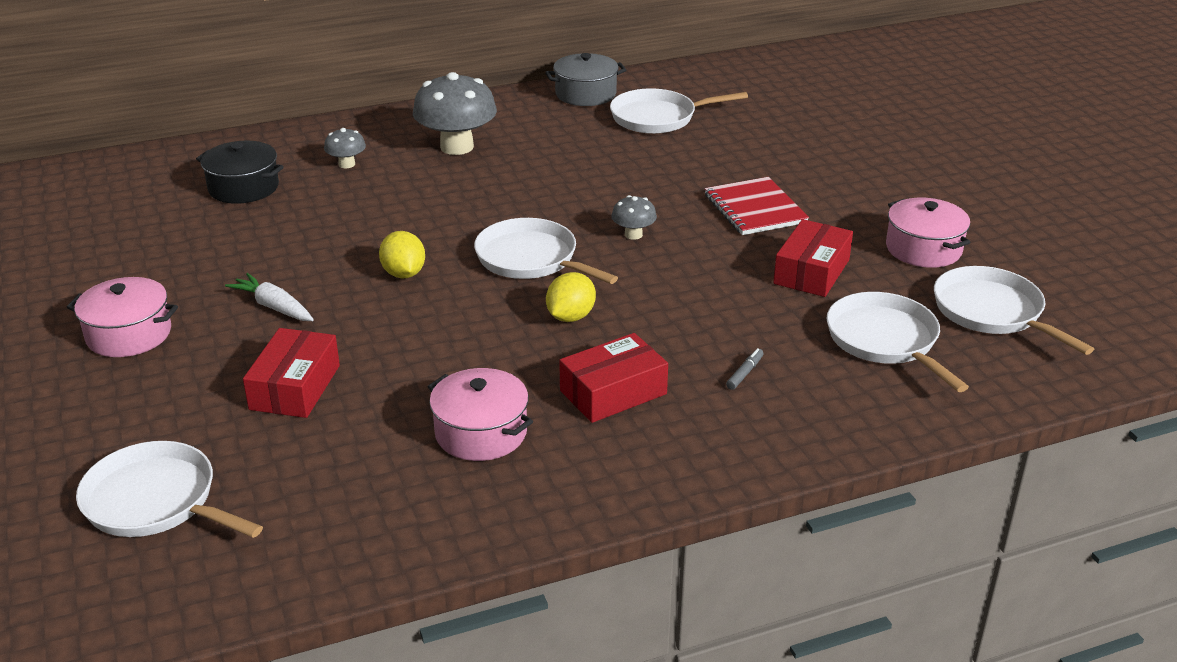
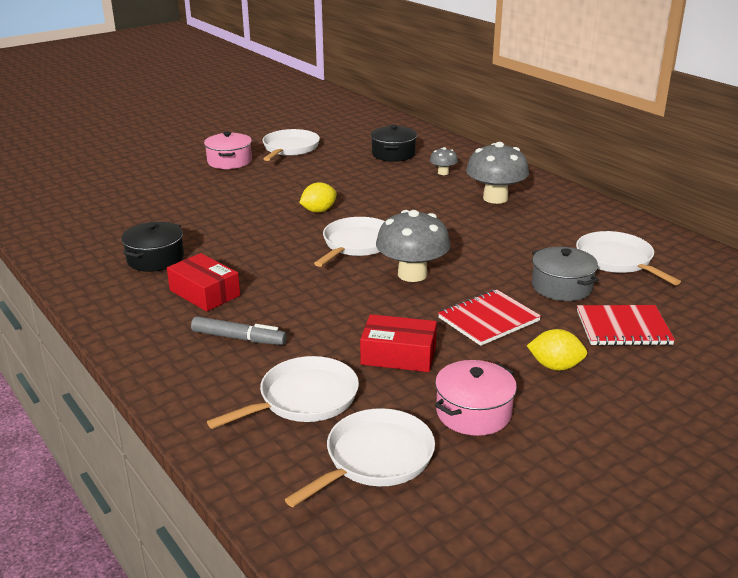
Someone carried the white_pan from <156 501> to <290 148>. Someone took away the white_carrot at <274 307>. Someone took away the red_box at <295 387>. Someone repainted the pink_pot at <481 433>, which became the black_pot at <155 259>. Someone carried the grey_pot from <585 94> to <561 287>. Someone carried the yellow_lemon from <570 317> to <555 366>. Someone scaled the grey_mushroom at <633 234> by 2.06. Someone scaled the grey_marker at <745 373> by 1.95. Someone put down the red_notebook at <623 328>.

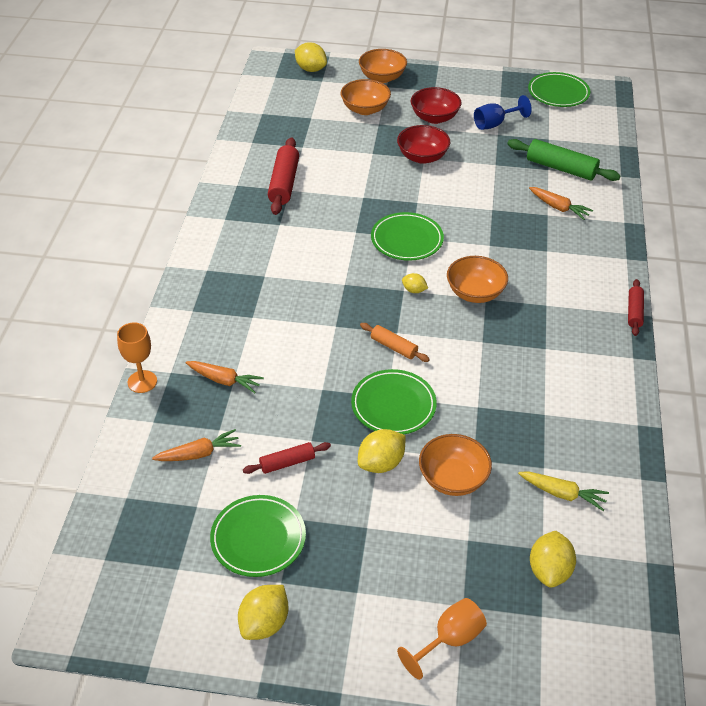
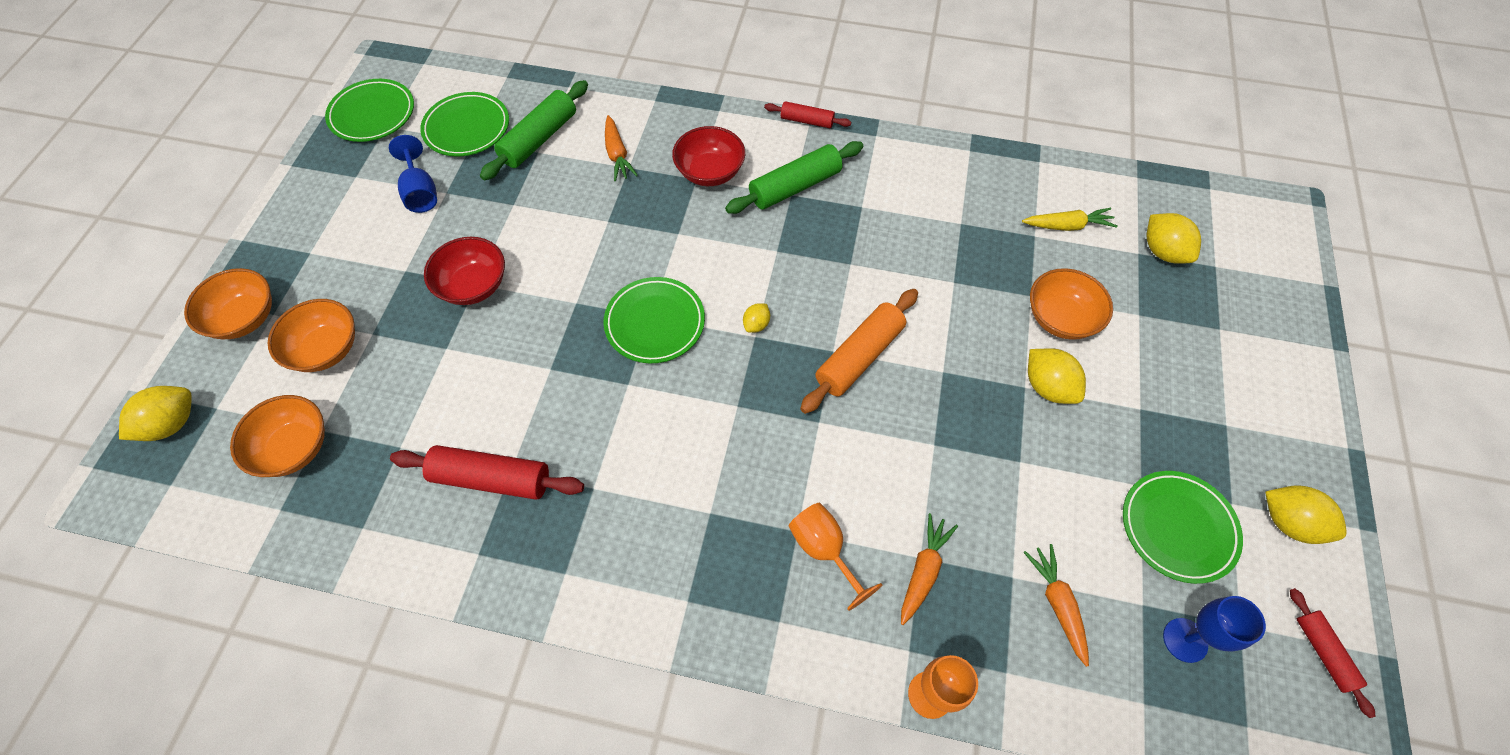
Someone carried the red_rolling_pin from <287 463> to <1323 652>. Someone carried the green_plate from <393 405> to <467 128>. Someone scaled the orange_rolling_pin at <393 347> by 1.71. Someone carried the orange_goblet from <449 639> to <824 550>. Someone carried the red_bowl from <434 117> to <710 172>. Someone carried the orange_bowl from <475 293> to <294 448>. Someone rotated the yellow_carrot at <562 494> by 60 degrees clockwise. Someone rotated the orange_carrot at <558 208> by 120 degrees clockwise. Someone rotated the yellow_lemon at <549 570> by 45 degrees clockwise. Someone put down the green_rolling_pin at <795 187>. Someone put down the blue_goblet at <1185 640>.

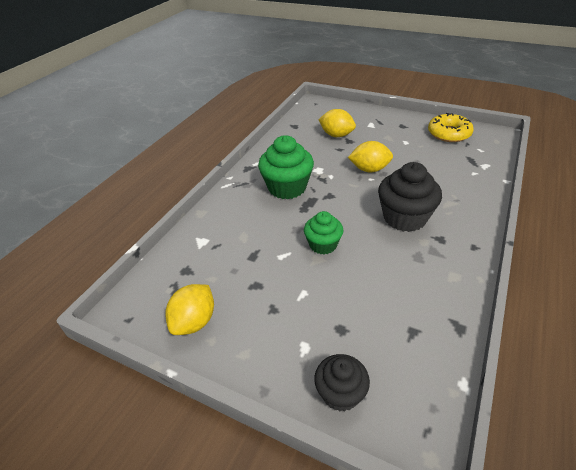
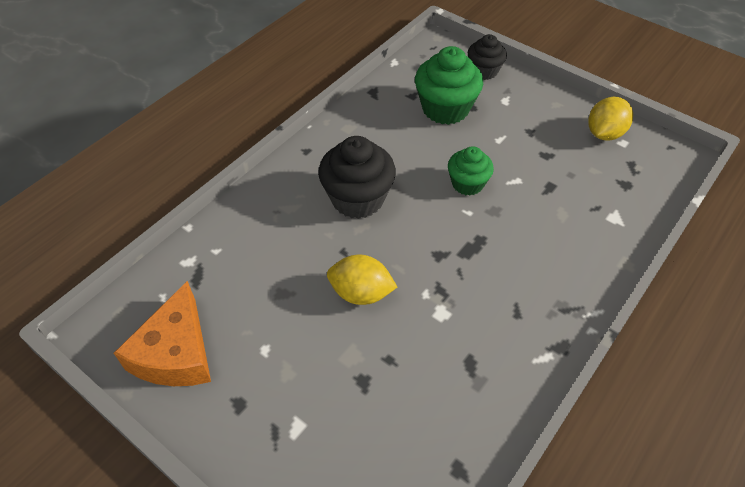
Someone carried the green_cupcake from <287 187> to <445 108>. Someone took away the yellow_lemon at <336 135>. Someone swapped the yellow_donut at <449 133> for the orange_cheese at <176 353>.

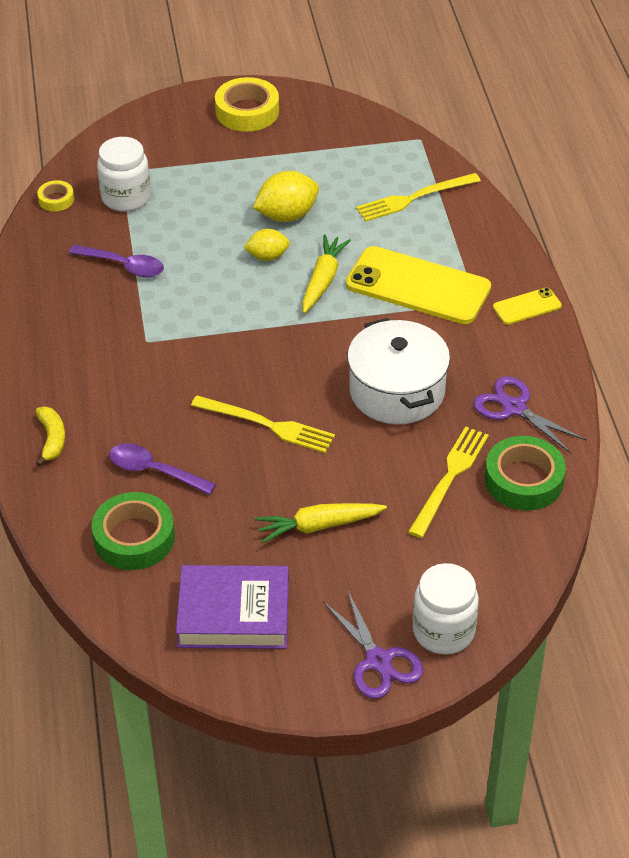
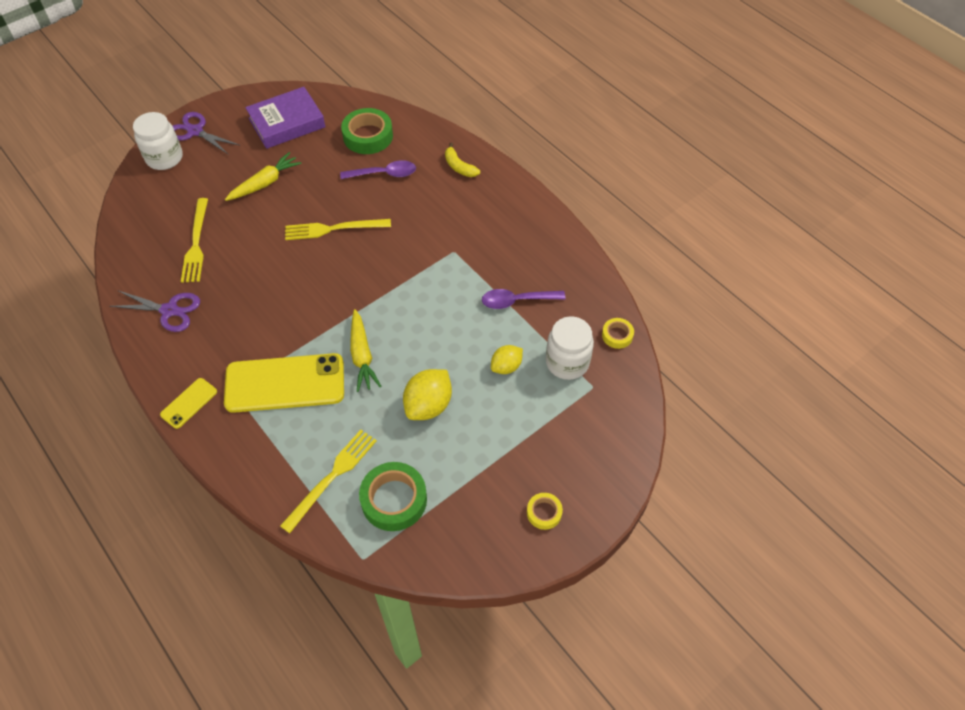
Someone scaled the yellow_tape at <247 111> by 0.53. Someone carried the yellow_lemon from <267 256> to <506 367>. Someone took away the white_pot at <397 391>. Someone carried the green_tape from <524 480> to <394 500>.

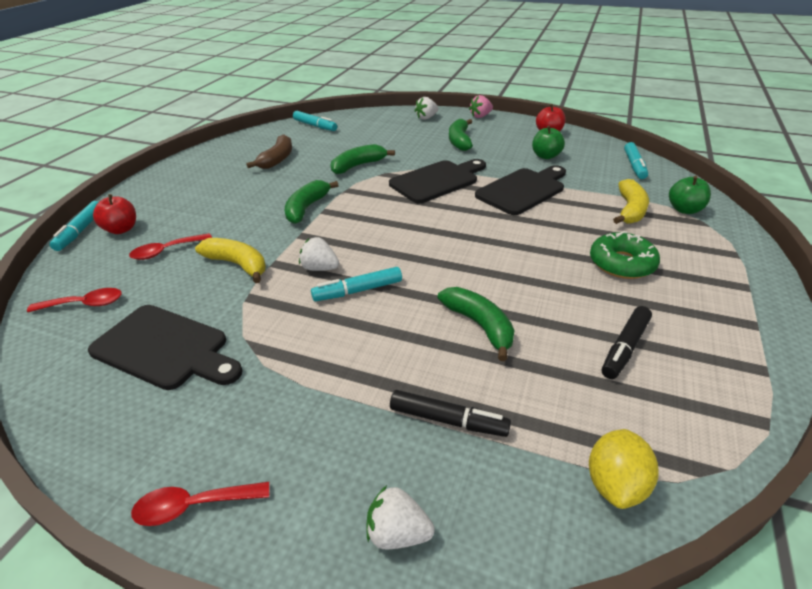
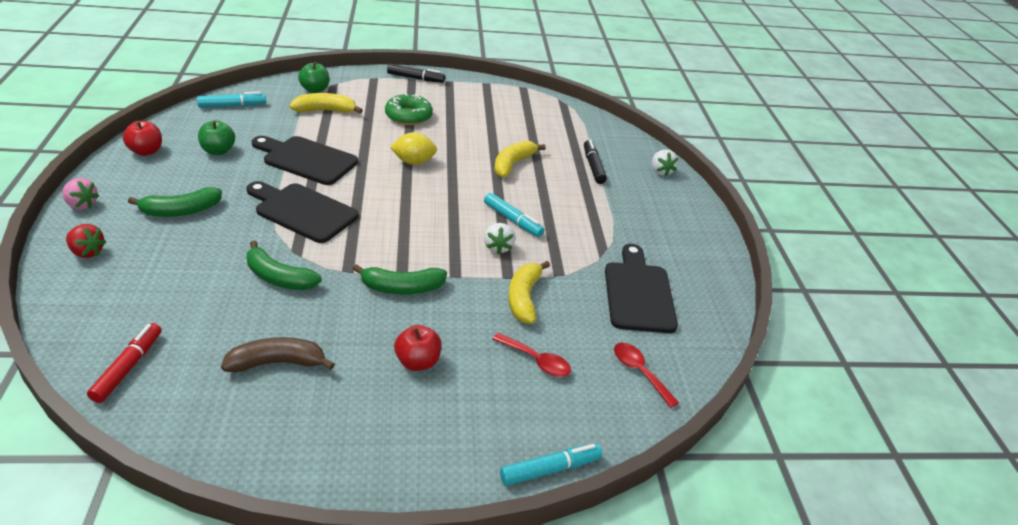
Someone carried the red_apple from <121 229> to <418 362>. Someone took away the red_spoon at <194 506>. Someone repainted the turquoise_marker at <315 126>, which became the red_marker at <128 367>. Someone repainted the white_strawberry at <426 118>, which became the red_strawberry at <87 252>. Someone repainted the green_banana at <479 325>, which became the yellow_banana at <512 164>. Someone carried the yellow_lemon from <615 484> to <414 162>. Someone carried the black_marker from <625 347> to <415 78>.

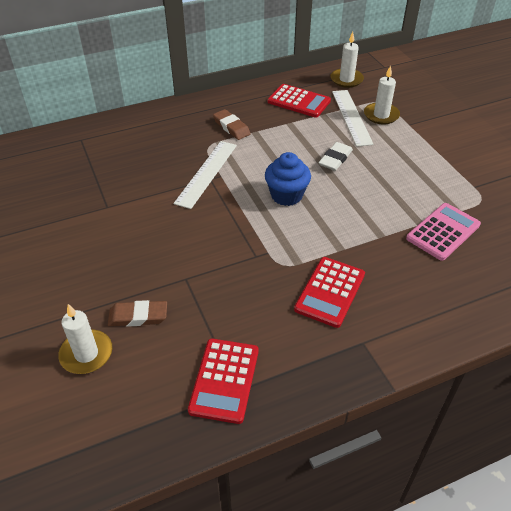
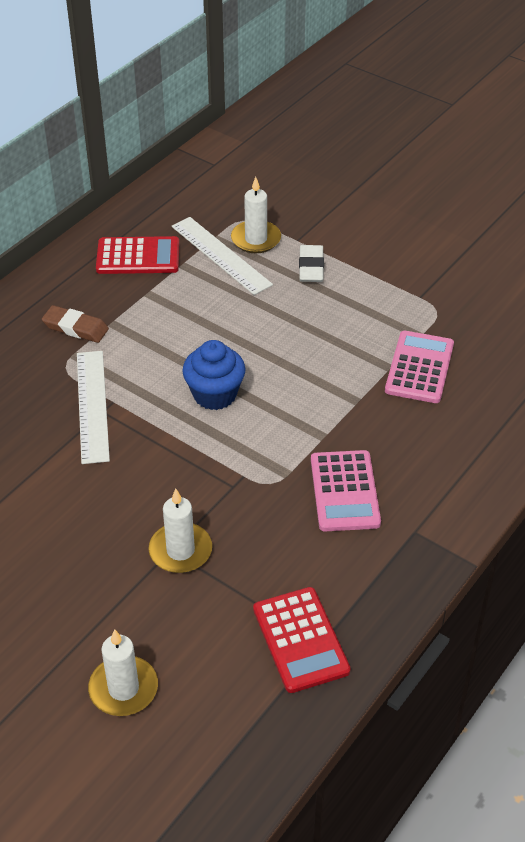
Someone took away the brown_eraser at <138 316>. Someone repainted the red_calculator at <330 292>, which became the pink_calculator at <344 491>. Someone carried the white_eraser from <335 159> to <311 267>. Someone carried the white_candle from <346 79> to <180 550>.

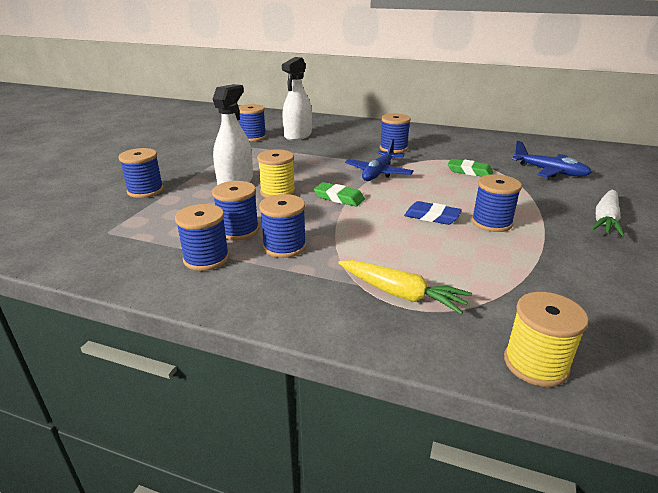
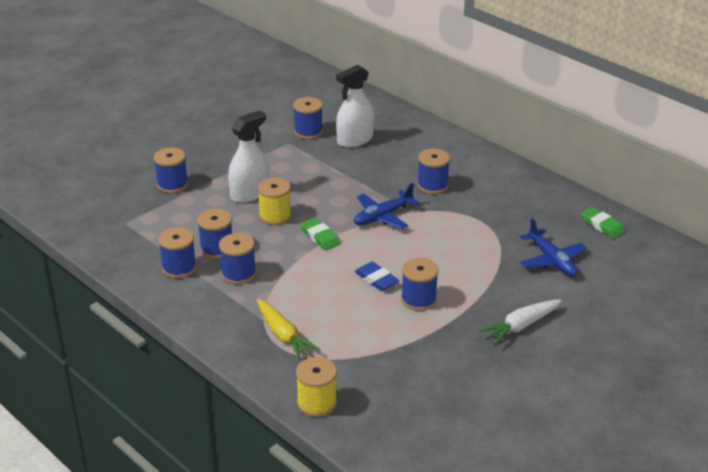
Someone carried the green_eraser from <469 171> to <602 225>.

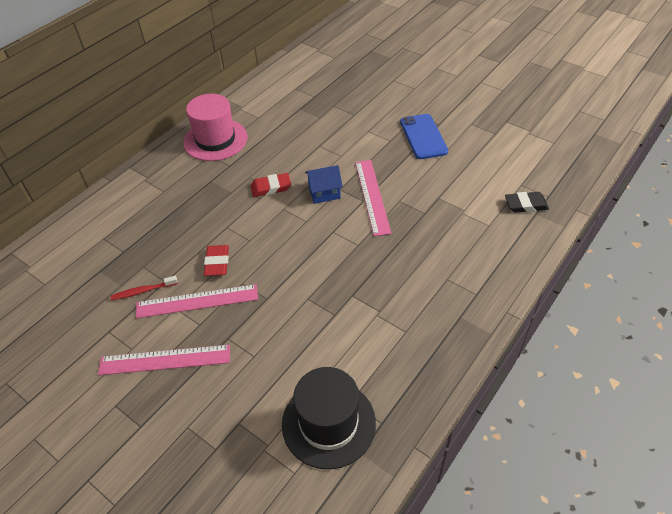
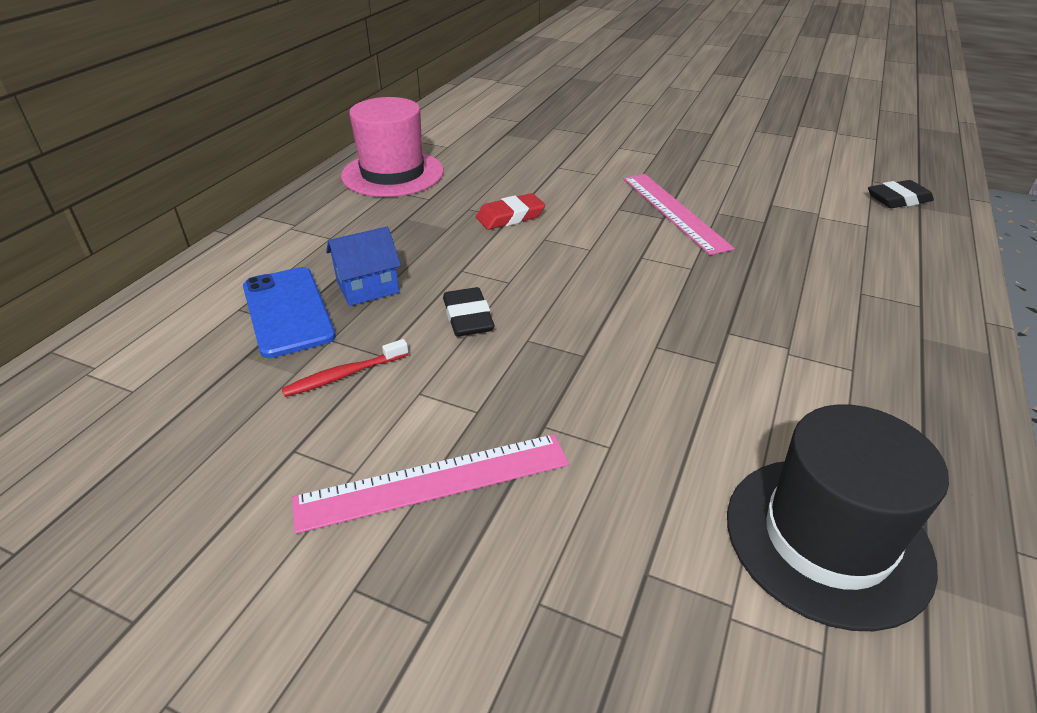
Someone took away the pink_ruler at <197 301>. Someone repainted the red_eraser at <217 263>, which became the black_eraser at <468 317>. Someone carried the blue_house from <324 193> to <368 287>. Someone carried the blue_phone from <423 137> to <287 311>.

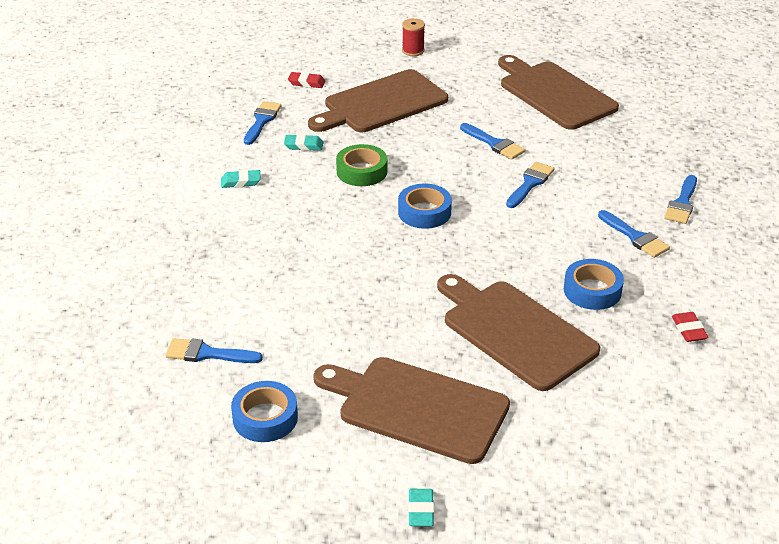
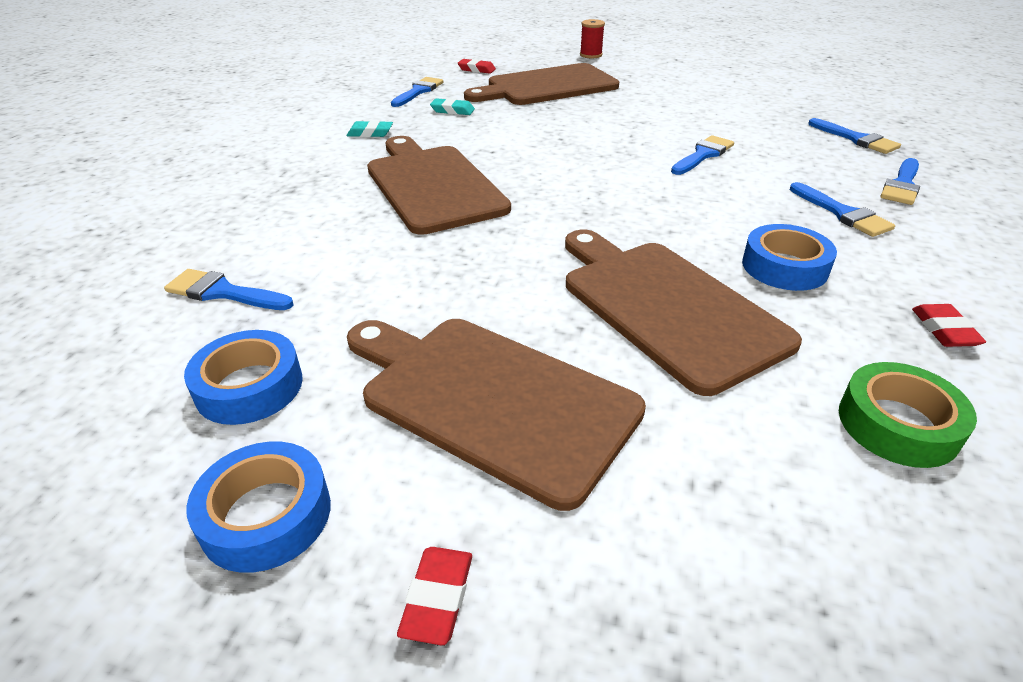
Someone carried the green_tape from <362 171> to <897 424>. Someone carried the blue_tape from <424 212> to <266 515>. Someone repainted the turquoise_eraser at <421 510>, which became the red_eraser at <437 598>. Someone carried the blue_brush from <494 143> to <856 139>. Someone carried the brown_cutting_board from <554 94> to <432 185>.

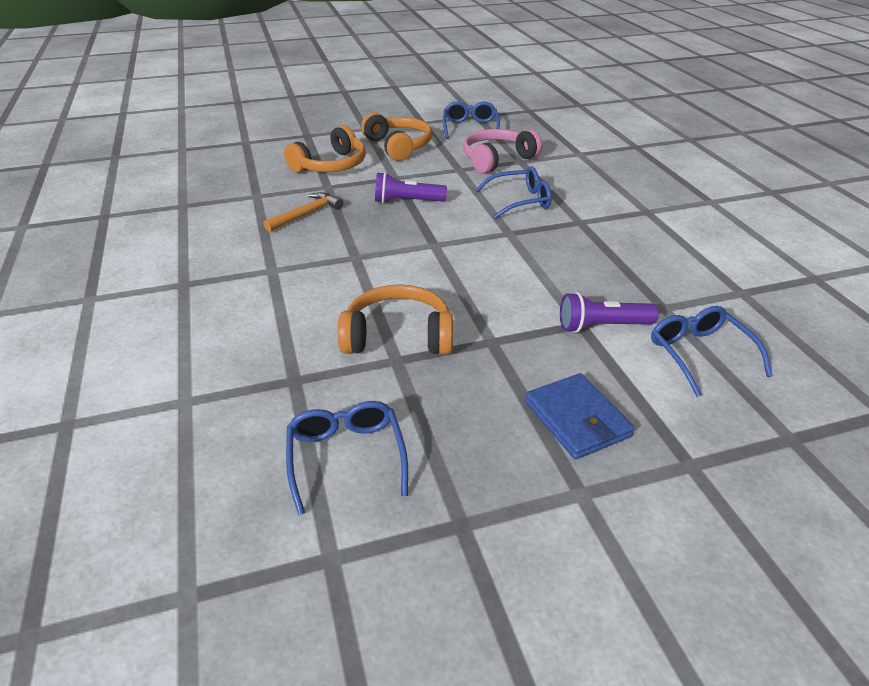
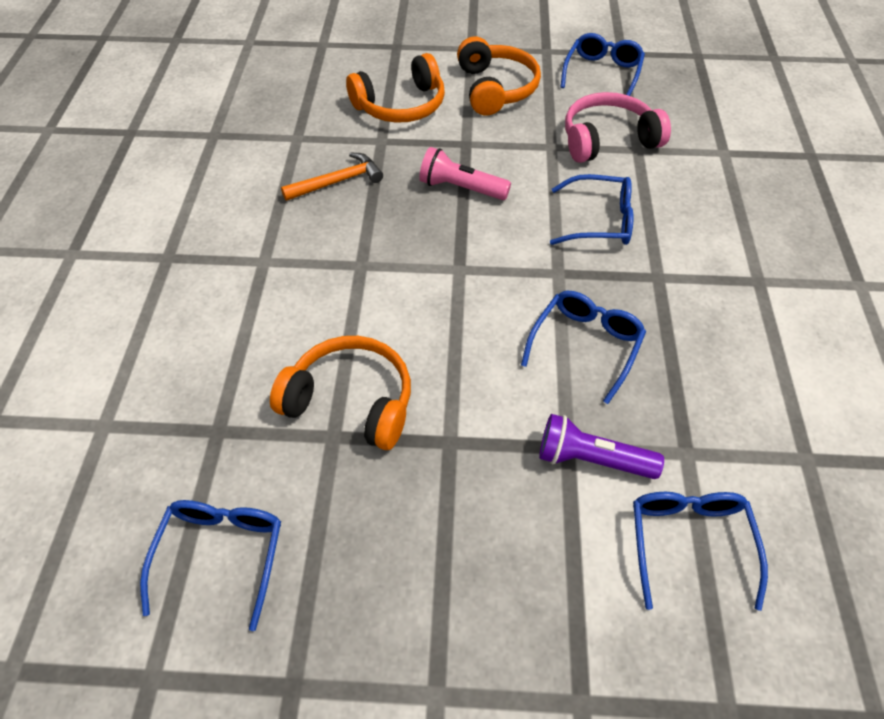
Someone repainted the purple_flashlight at <407 201>, which became the pink_flashlight at <461 188>. Someone took away the blue_wallet at <577 419>. Someone put down the blue_glasses at <585 345>.

